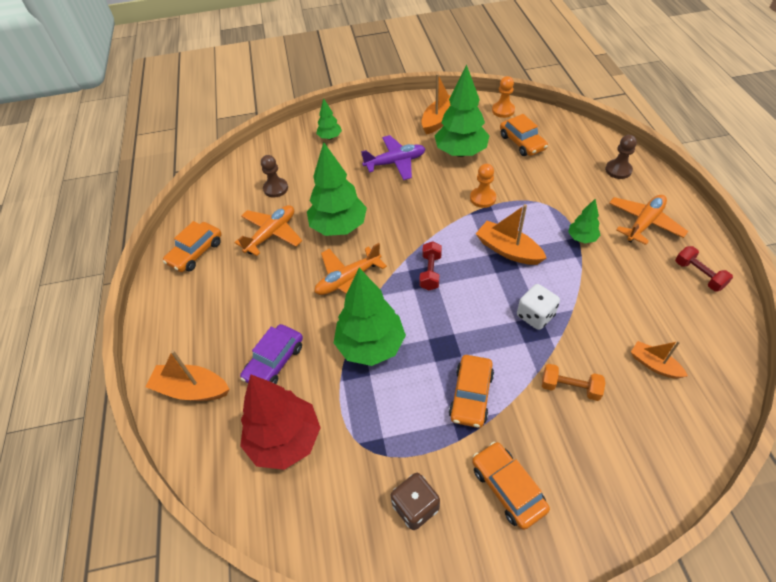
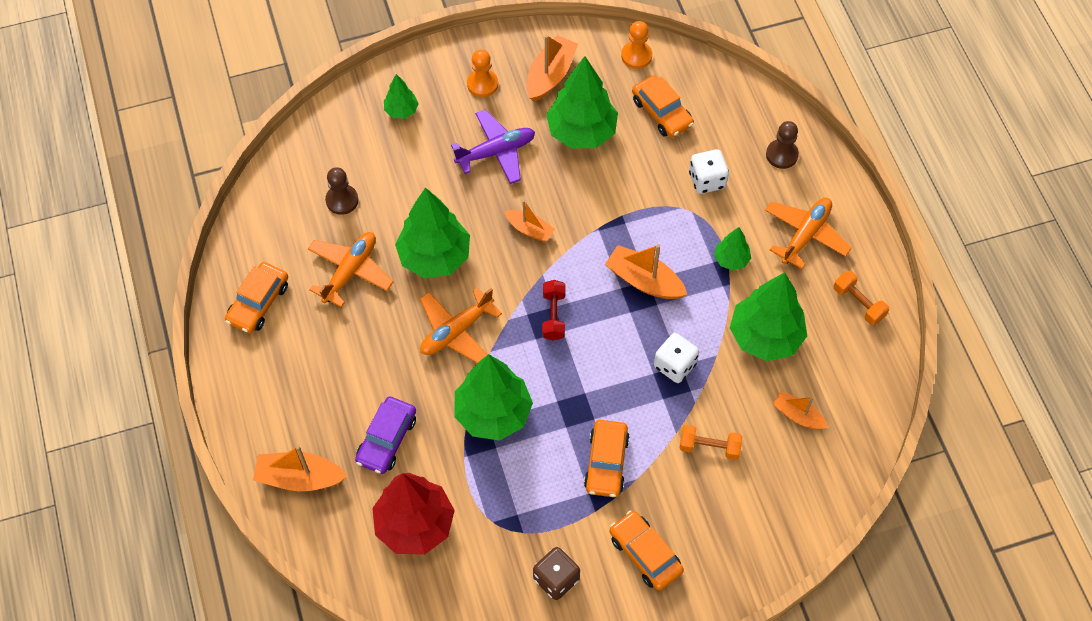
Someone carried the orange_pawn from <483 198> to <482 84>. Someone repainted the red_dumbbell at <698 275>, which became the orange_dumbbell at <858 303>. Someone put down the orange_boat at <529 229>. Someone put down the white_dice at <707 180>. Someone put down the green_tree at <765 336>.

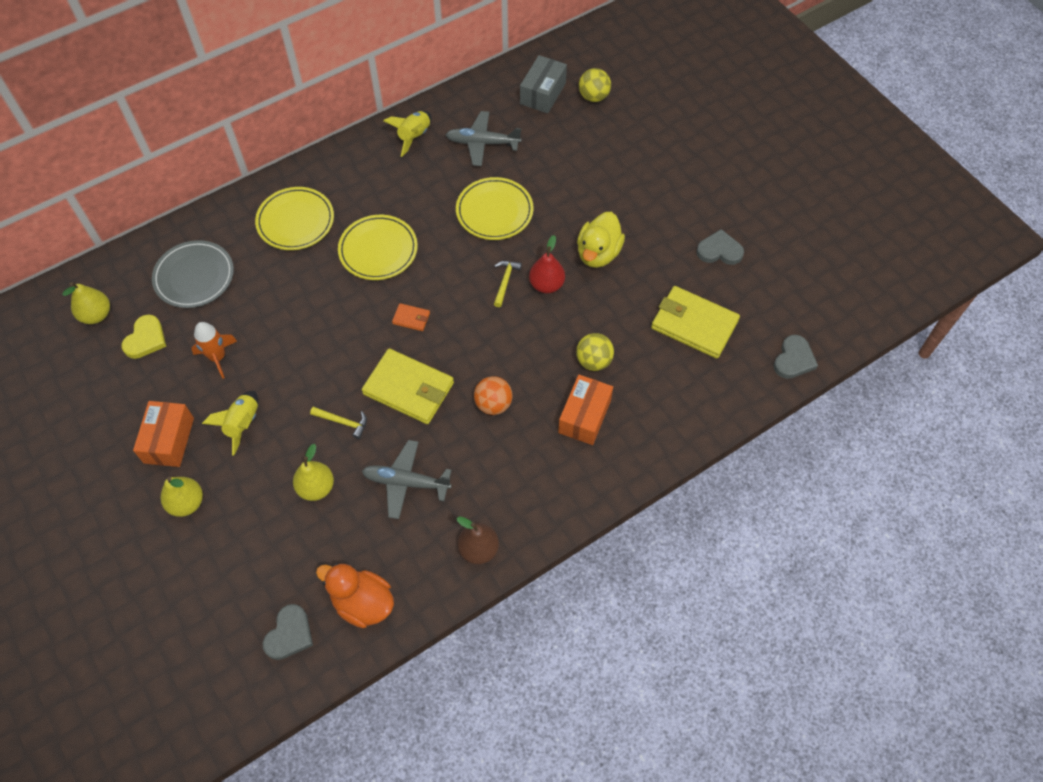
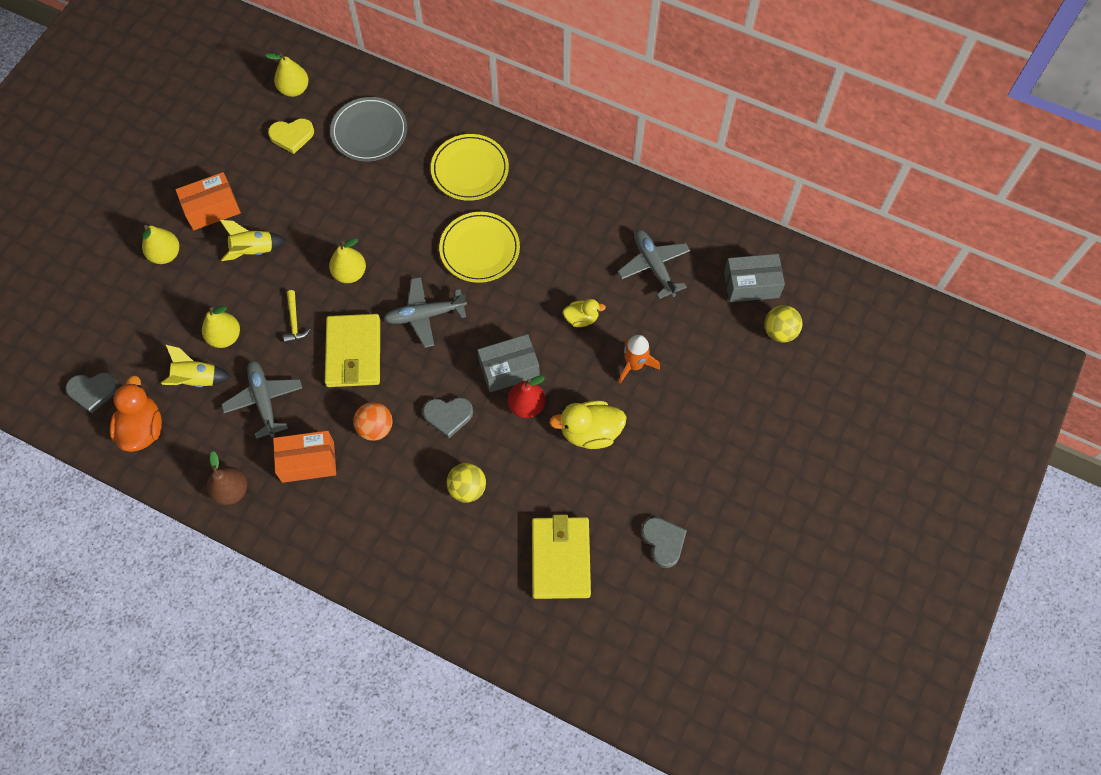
Someone carried the orange_rocket from <218 357> to <634 365>. Someone carried the yellow_rocket from <414 137> to <196 379>. Someone swapped the orange_wallet at <411 318> for the grey_plane at <424 315>. Someone swapped the yellow_plate at <494 211> for the yellow_duck at <581 318>. Someone swapped the yellow_hammer at <505 281> for the grey_box at <509 369>. Someone carried the orange_box from <584 416> to <308 461>. Someone carried the grey_heart from <793 359> to <448 416>. Someone put down the yellow_pear at <350 273>.

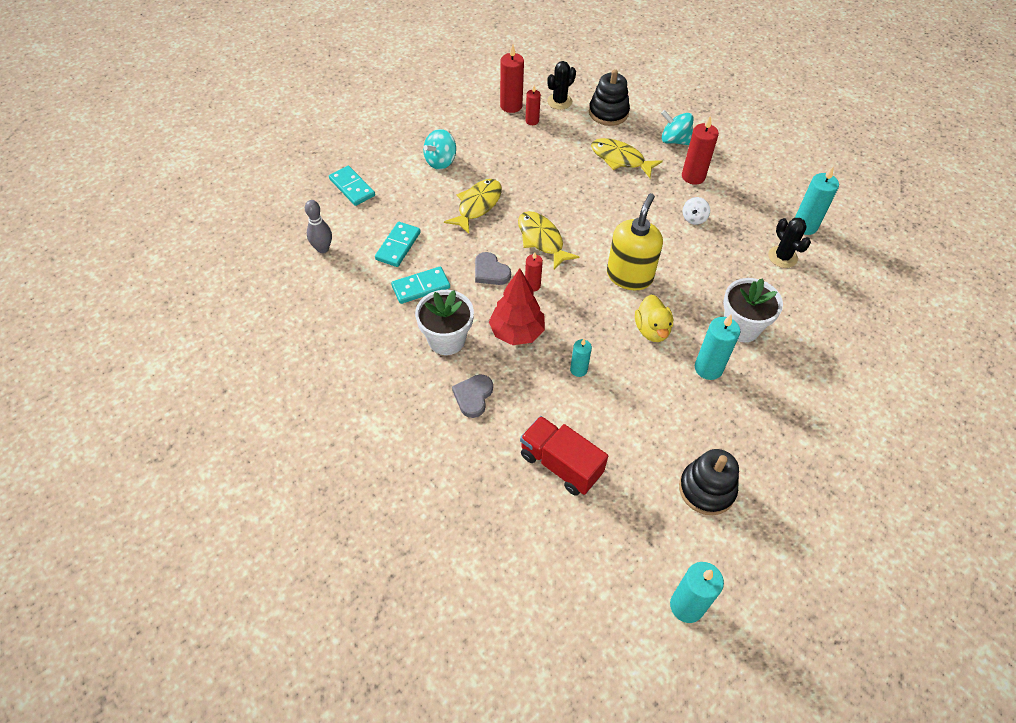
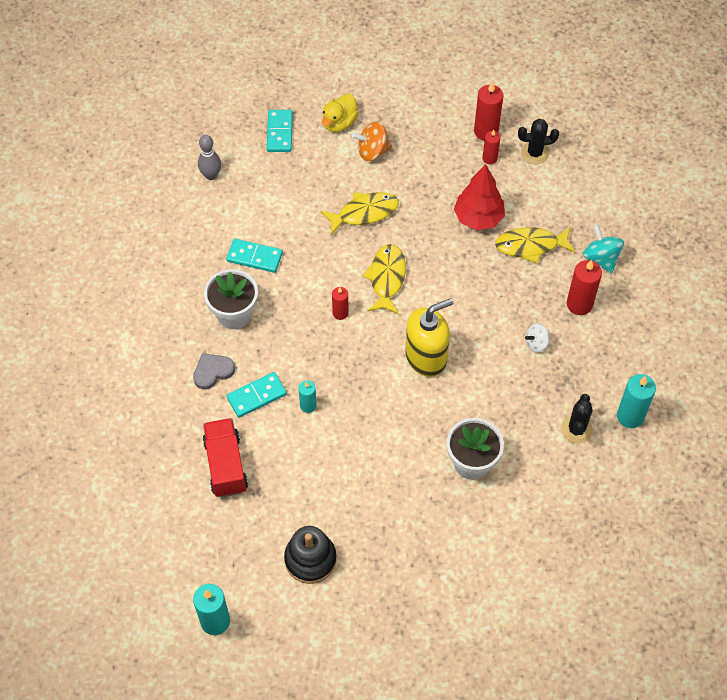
Someone carried the turquoise_domino from <398 246> to <256 396>. Someone repainted the turquoise_spinning_top at <440 161>, which became the orange_spinning_top at <372 151>. Someone took away the grey_heart at <490 272>. Someone carried the red_tree from <516 332> to <478 218>. Someone took away the black_stacking_toy at <608 113>. Someone rotated the yellow_fish at <620 159> by 75 degrees counterclockwise. Someone carried the yellow_duck from <652 330> to <339 123>. Someone took away the turquoise_candle at <708 368>.

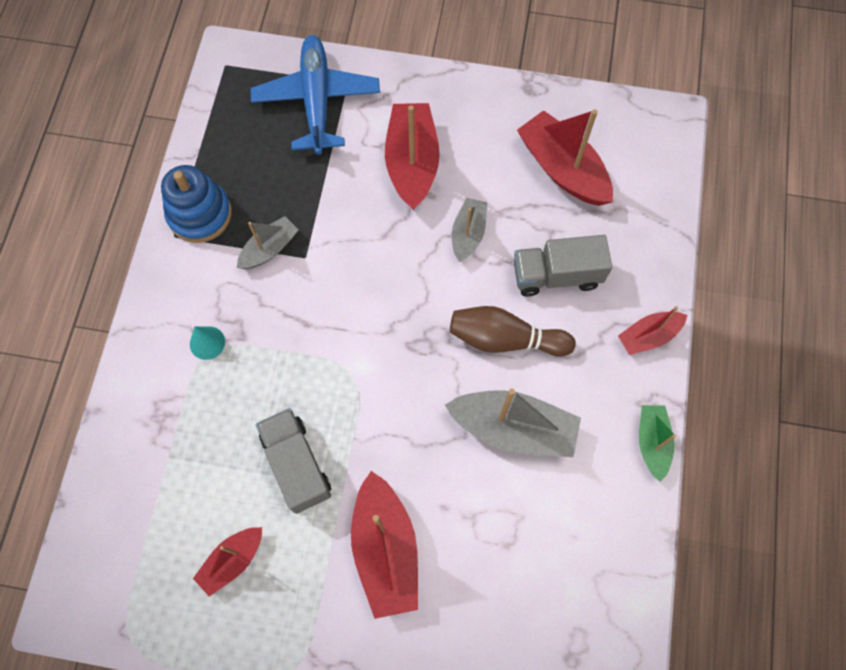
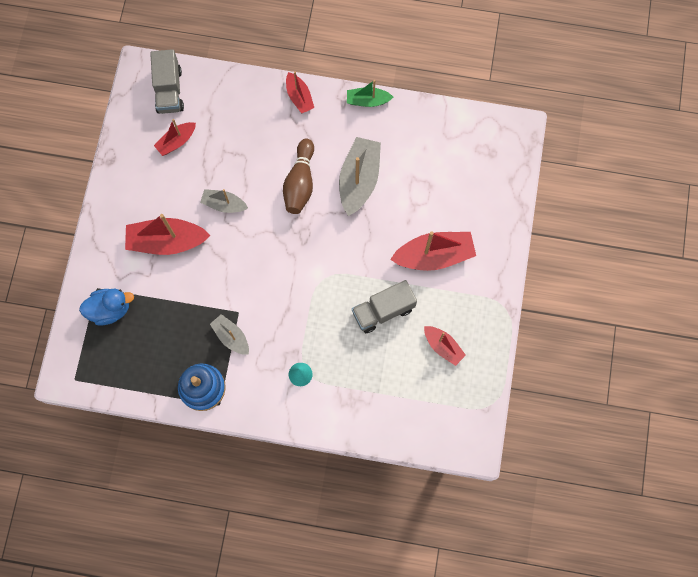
Someone swapped the blue_plane at <317 100> for the blue_duck at <110 309>. Someone carried the grey_truck from <556 275> to <169 90>. Someone scaled the red_boat at <562 169> by 0.58.

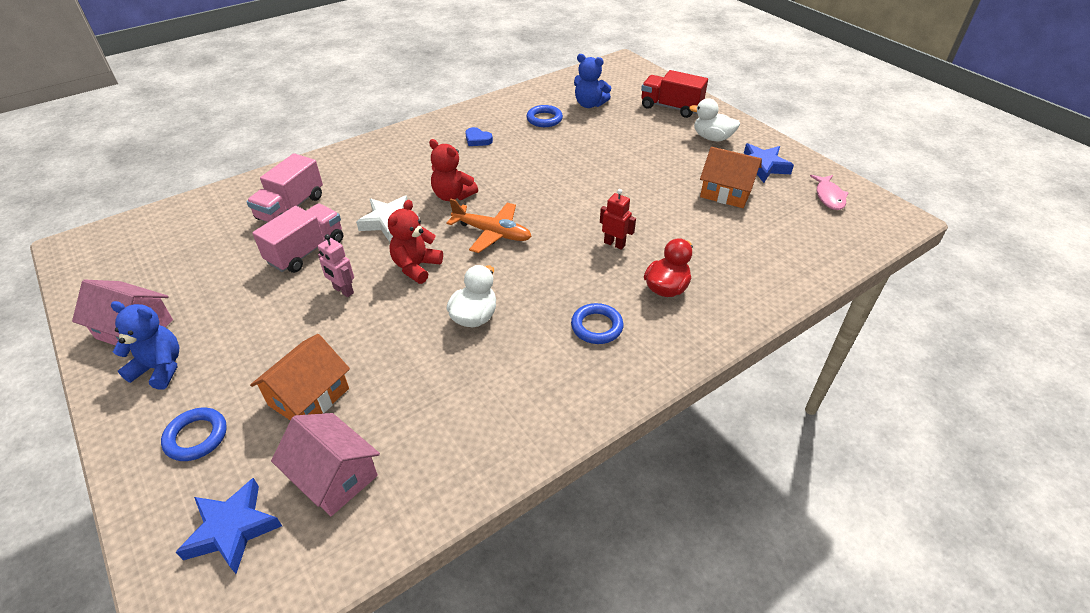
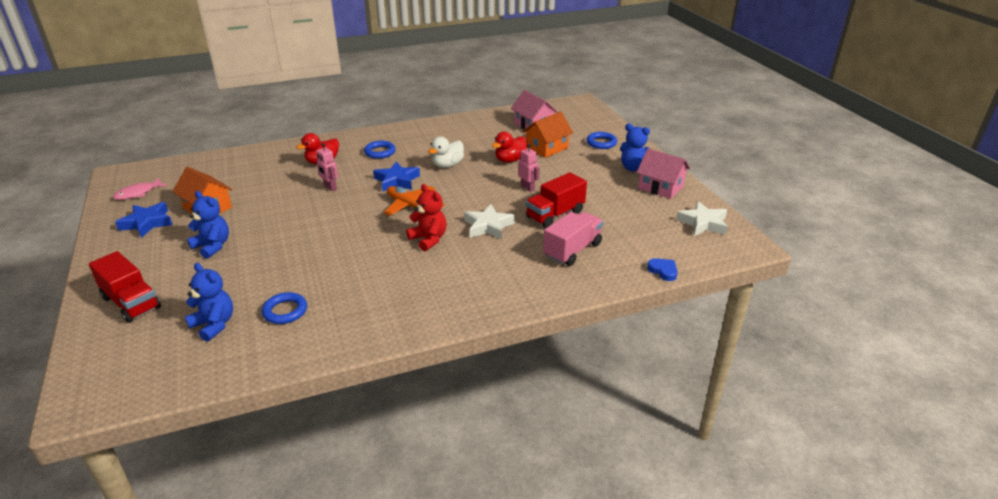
Someone carried the blue_star from <232 529> to <397 180>. Someone repainted the pink_truck at <306 251>, which became the red_truck at <555 215>. Someone took away the red_teddy_bear at <416 267>. Someone carried the blue_heart from <477 140> to <663 271>. Someone repainted the red_robot at <614 244>, which became the pink_robot at <330 187>. Someone took away the white_duck at <712 138>. Someone rotated the pink_fish at <829 197> by 150 degrees counterclockwise. Someone put down the blue_teddy_bear at <212 246>. Someone put down the red_duck at <510 160>. Someone put down the white_star at <703 223>.

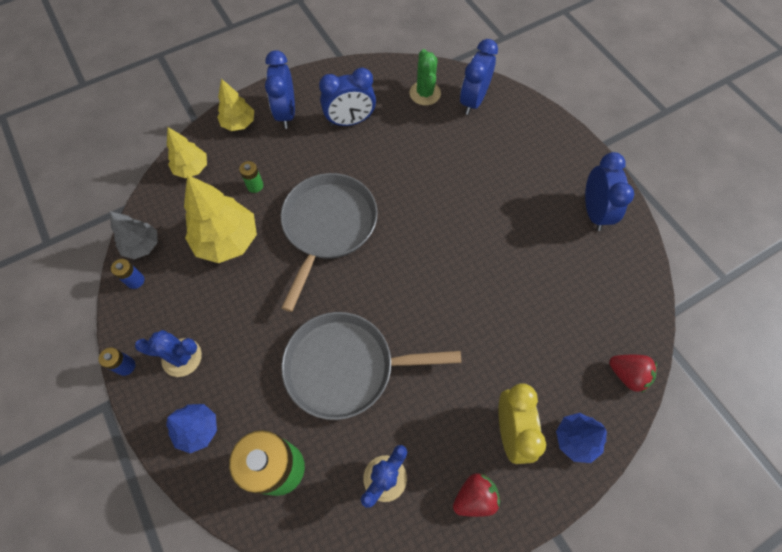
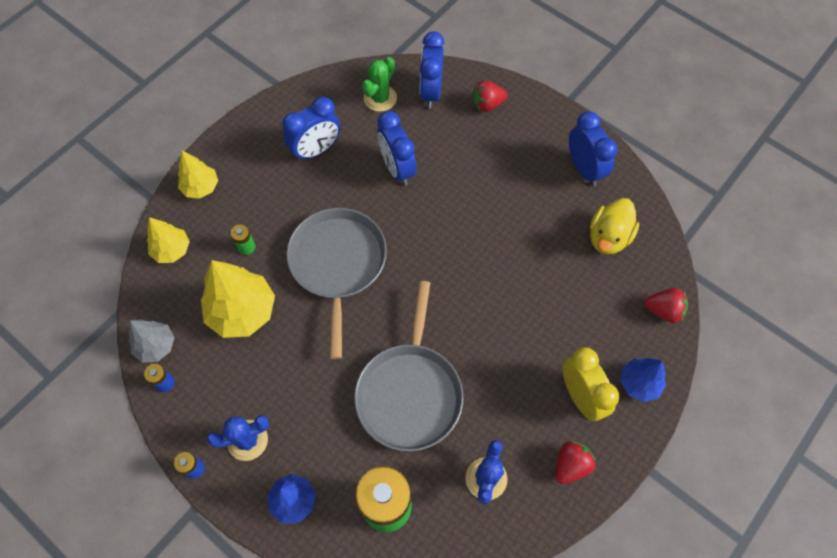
Someone carried the blue_clock from <286 113> to <397 168>. Someone rotated the grey_pan at <345 367> by 60 degrees counterclockwise. Someone rotated the green_cactus at <425 93> by 60 degrees clockwise. Someone put down the red_strawberry at <487 104>. Someone put down the yellow_duck at <608 237>.

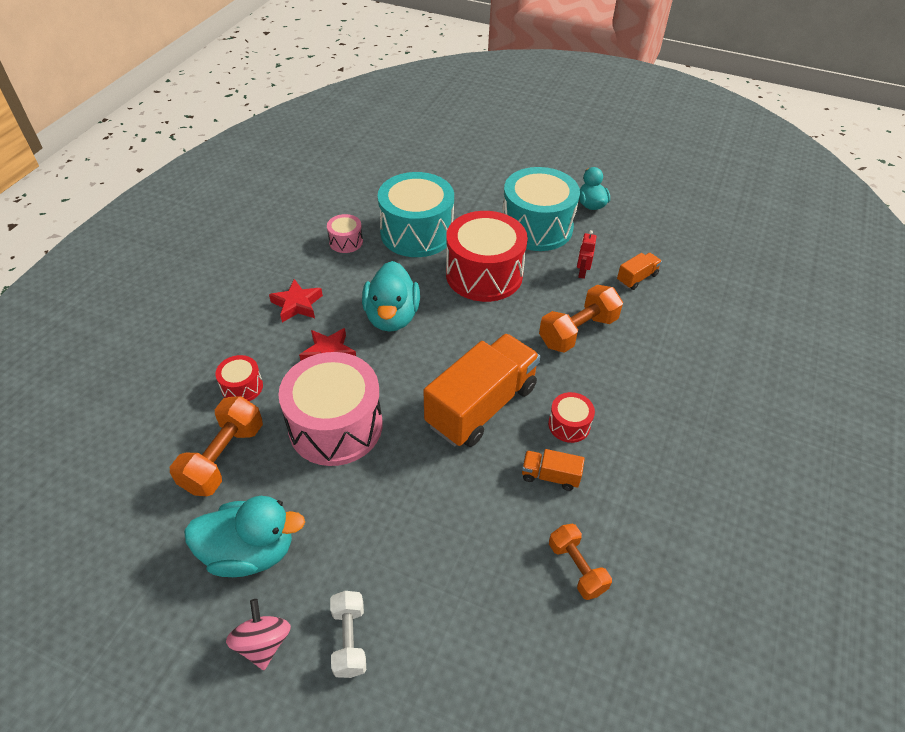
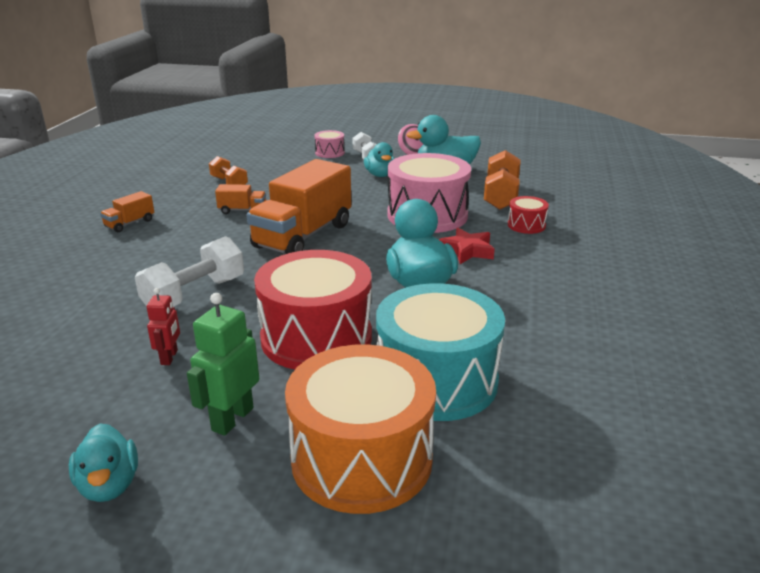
Someone took away the red_star at <297 304>. Someone carried the pink_drum from <346 242> to <330 153>. Someone swapped the turquoise_drum at <536 227> for the green_robot at <232 419>. Someone repainted the orange_dumbbell at <578 331>, which became the white_dumbbell at <194 294>. Someone took away the red_drum at <569 425>. Someone carried the orange_truck from <637 278> to <130 223>. Someone put down the orange_drum at <361 458>. Someone put down the turquoise_duck at <380 175>.

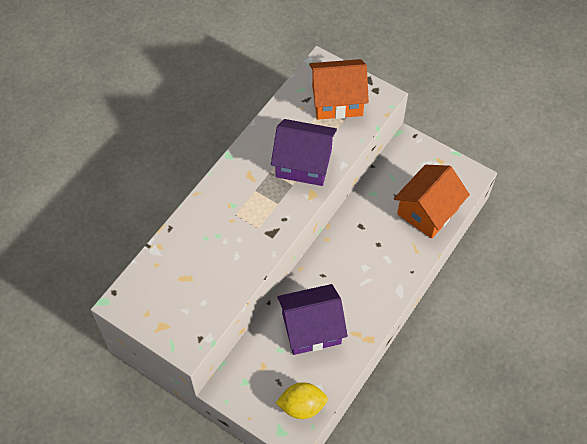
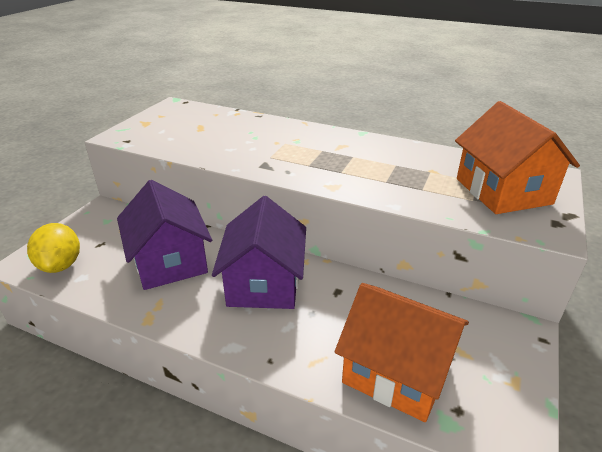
Someone carried the purple_house from <303 163> to <264 283>.

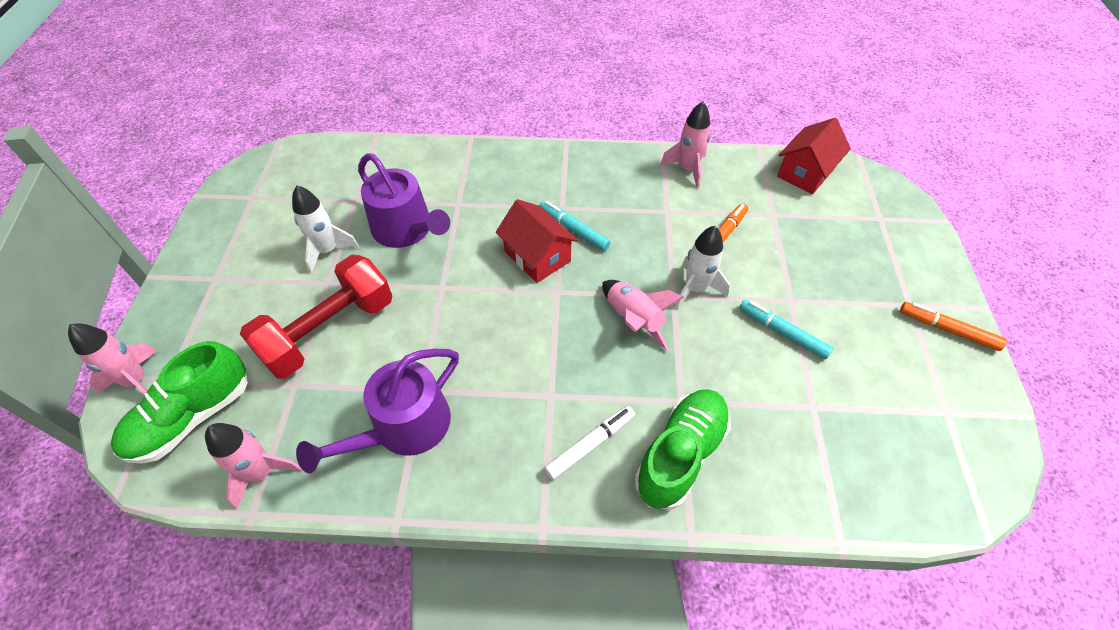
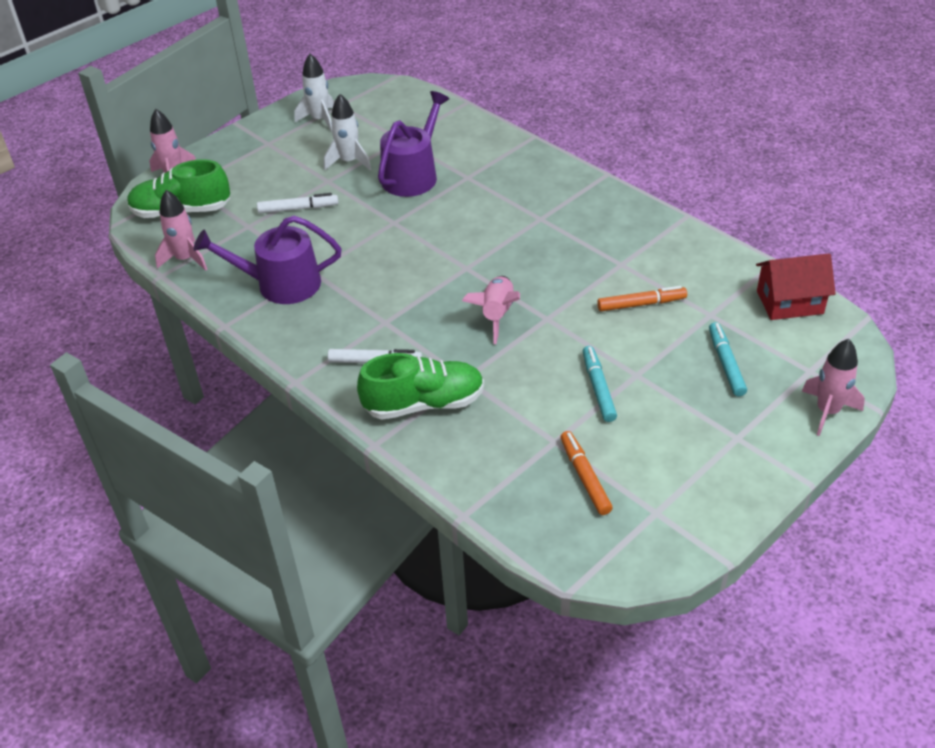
Someone swapped the red_dumbbell at <329 331> for the white_marker at <298 208>. Someone rotated the purple_watering_can at <406 229> by 150 degrees counterclockwise. Someone took away the red_house at <537 256>. Someone carried the turquoise_marker from <573 229> to <725 363>. Someone carried the pink_rocket from <687 169> to <827 411>. Someone carried the white_rocket from <695 289> to <320 120>. Someone carried the orange_marker from <947 330> to <584 477>.

